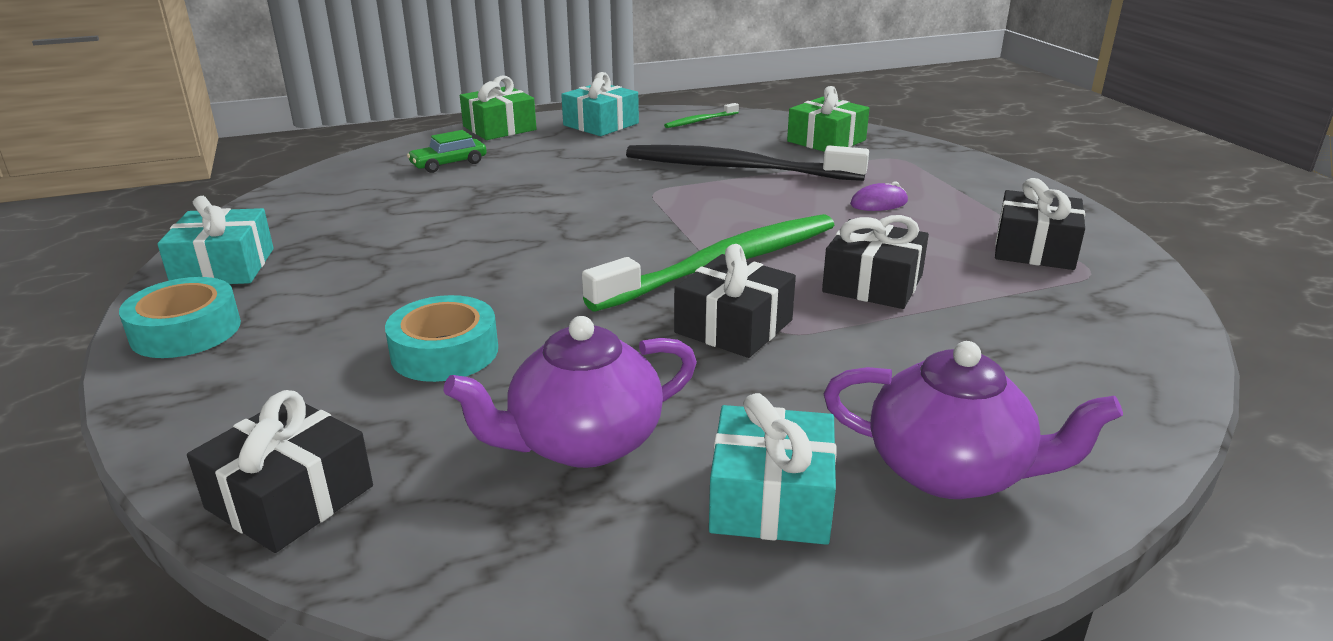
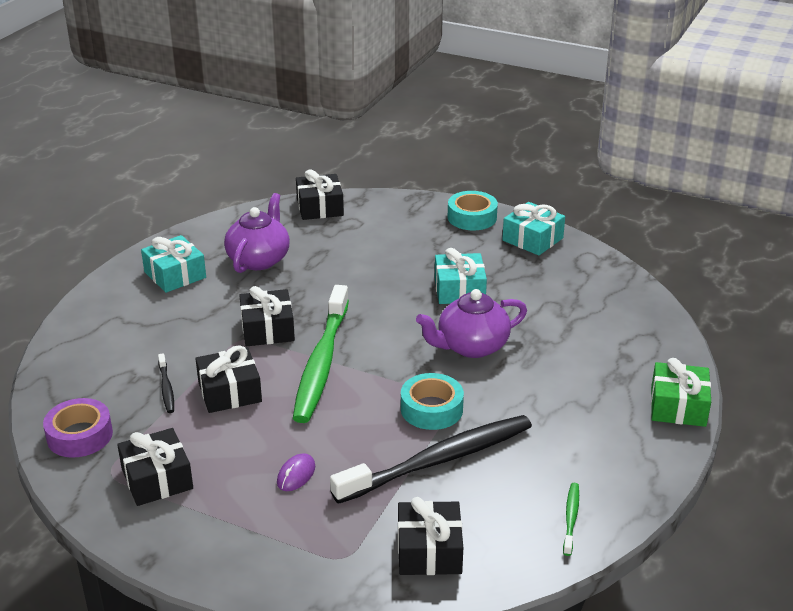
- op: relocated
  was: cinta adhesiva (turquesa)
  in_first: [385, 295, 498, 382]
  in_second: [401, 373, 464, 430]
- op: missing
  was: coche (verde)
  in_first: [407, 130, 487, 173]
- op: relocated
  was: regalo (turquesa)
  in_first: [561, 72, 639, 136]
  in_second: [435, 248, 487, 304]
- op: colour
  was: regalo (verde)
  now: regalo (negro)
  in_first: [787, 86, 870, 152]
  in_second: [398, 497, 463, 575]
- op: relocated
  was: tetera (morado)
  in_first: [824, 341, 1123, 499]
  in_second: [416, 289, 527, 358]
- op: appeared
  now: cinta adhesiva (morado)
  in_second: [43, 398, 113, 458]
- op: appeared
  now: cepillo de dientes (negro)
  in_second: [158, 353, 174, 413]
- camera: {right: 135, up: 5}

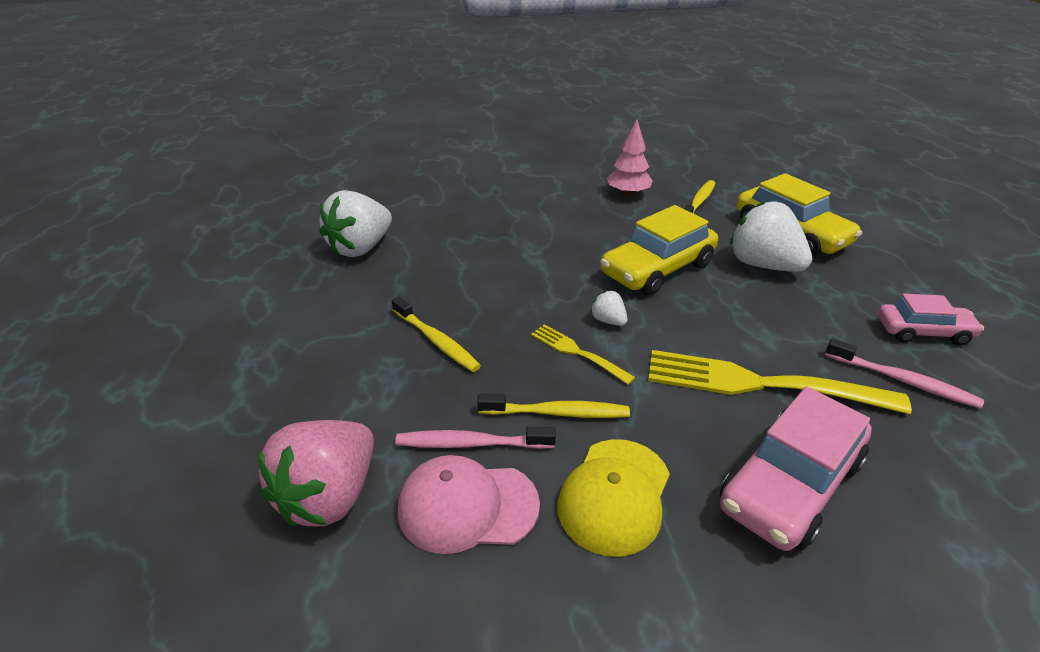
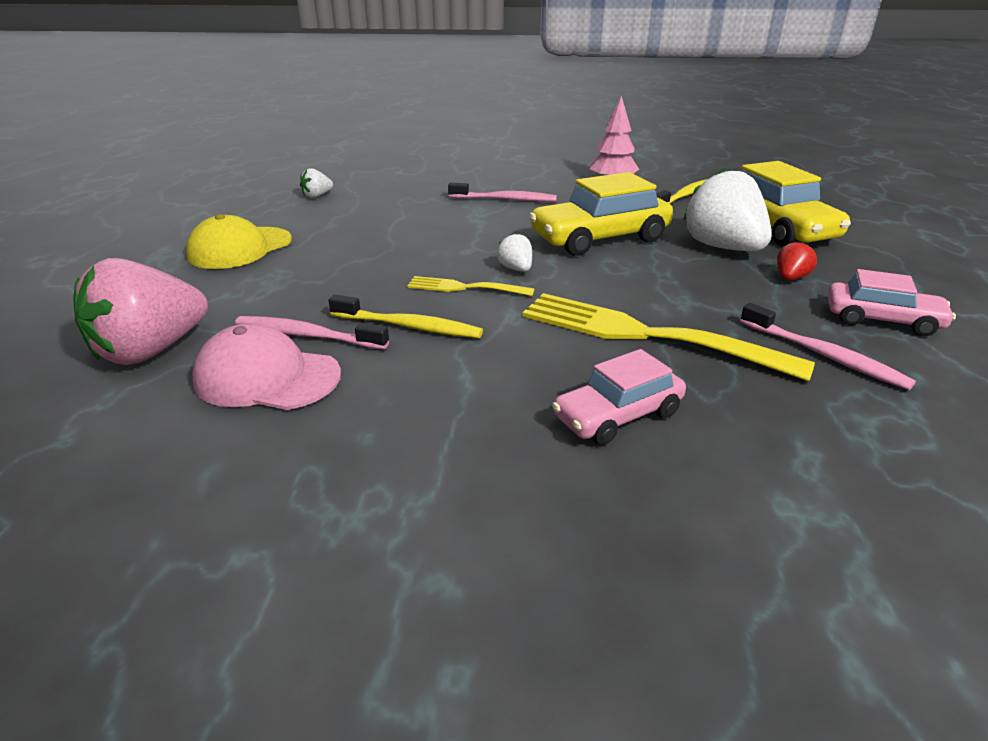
- op: size
  was: fresa (blanco)
  in_first: [320, 190, 392, 257]
  in_second: [300, 168, 333, 198]
  ratio: 0.44
- op: missing
  was: cepillo de dientes (amarillo)
  in_first: [392, 296, 481, 372]
- op: spun
  was: tenedor (amarillo)
  in_first: [531, 324, 636, 385]
  in_second: [407, 276, 535, 296]
  clockwise: -45
- op: relocated
  was: gorra (amarillo)
  in_first: [558, 439, 670, 557]
  in_second: [186, 214, 292, 269]
- op: size
  was: coche (rosa)
  in_first: [720, 387, 872, 551]
  in_second: [552, 349, 686, 445]
  ratio: 0.61
- op: appeared
  now: cepillo de dientes (rosa)
  in_second: [448, 183, 557, 201]
- op: appeared
  now: fresa (rojo)
  in_second: [777, 241, 817, 280]
- camera: {right: 15, up: -5}

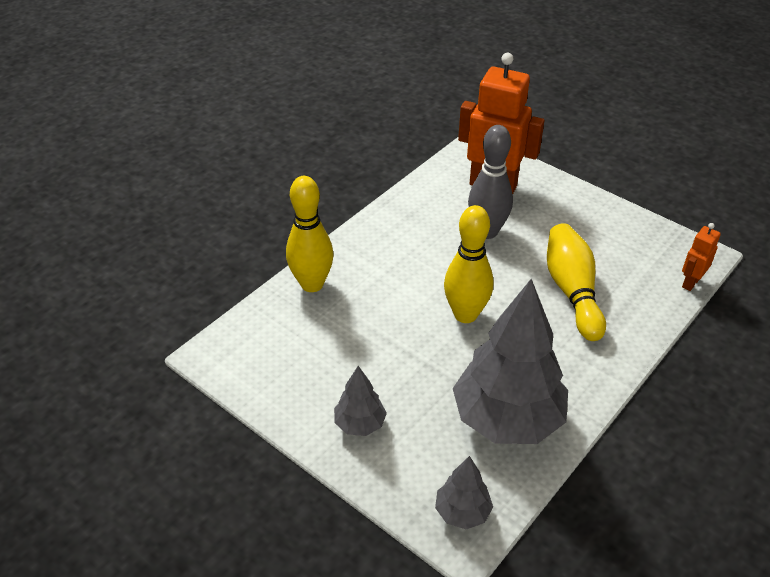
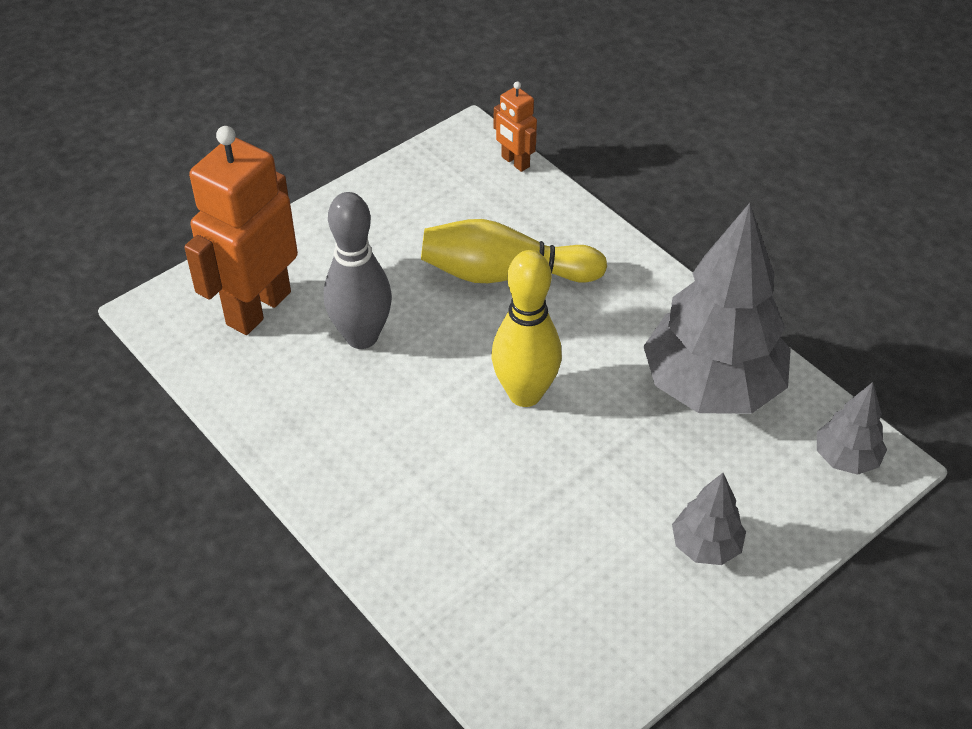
- op: missing
  was: bolo (amarillo)
  in_first: [286, 176, 334, 292]
- camera: {right: -80, up: 5}

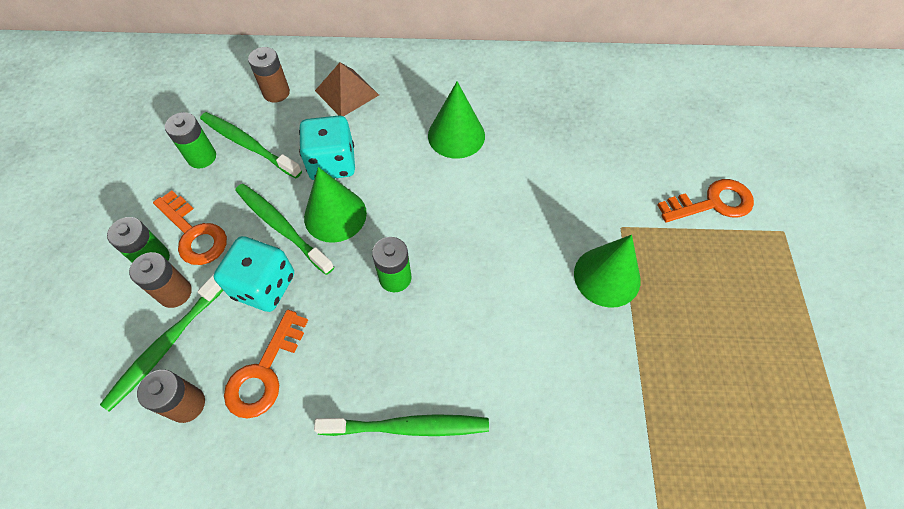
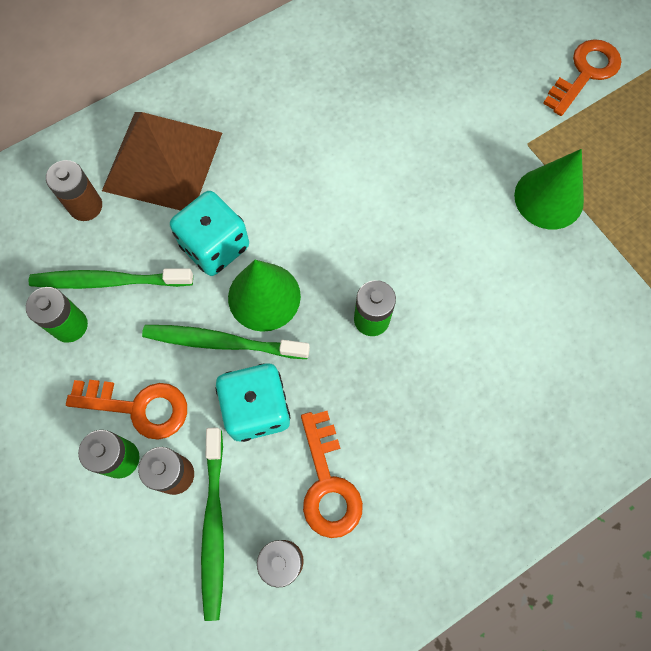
- op: missing
  was: cepillo de dientes (verde)
  in_first: [314, 414, 489, 436]
- op: size
  was: pirámide (marrón)
  in_first: [315, 62, 379, 116]
  in_second: [102, 112, 222, 211]
  ratio: 1.64
- op: missing
  was: cono (verde)
  in_first: [428, 81, 485, 159]
- camera: {right: -35, up: 10}

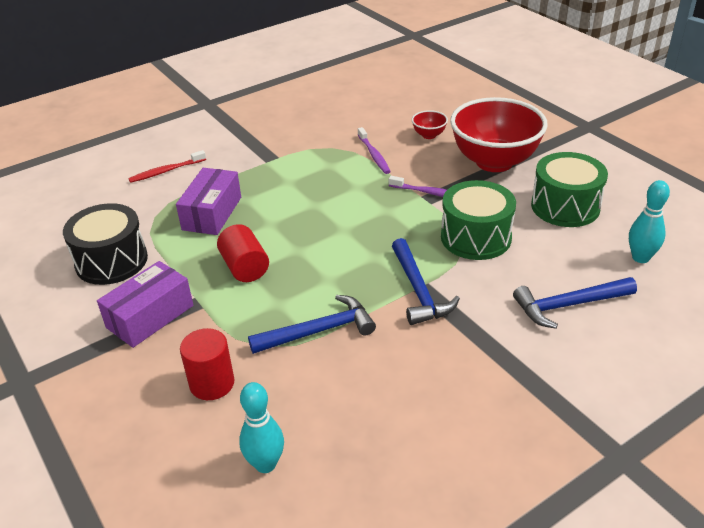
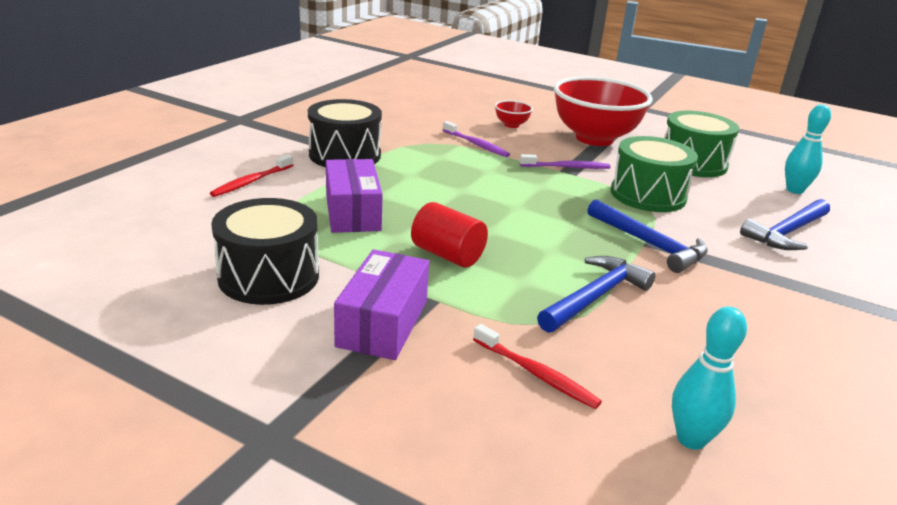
- op: exchanged
  was: cilindro (rojo)
  now: cepillo de dientes (rojo)
  in_first: [180, 328, 235, 400]
  in_second: [473, 324, 602, 409]
- op: appeared
  now: tambor (negro)
  in_second: [308, 99, 382, 167]
- camera: {right: -30, up: -10}

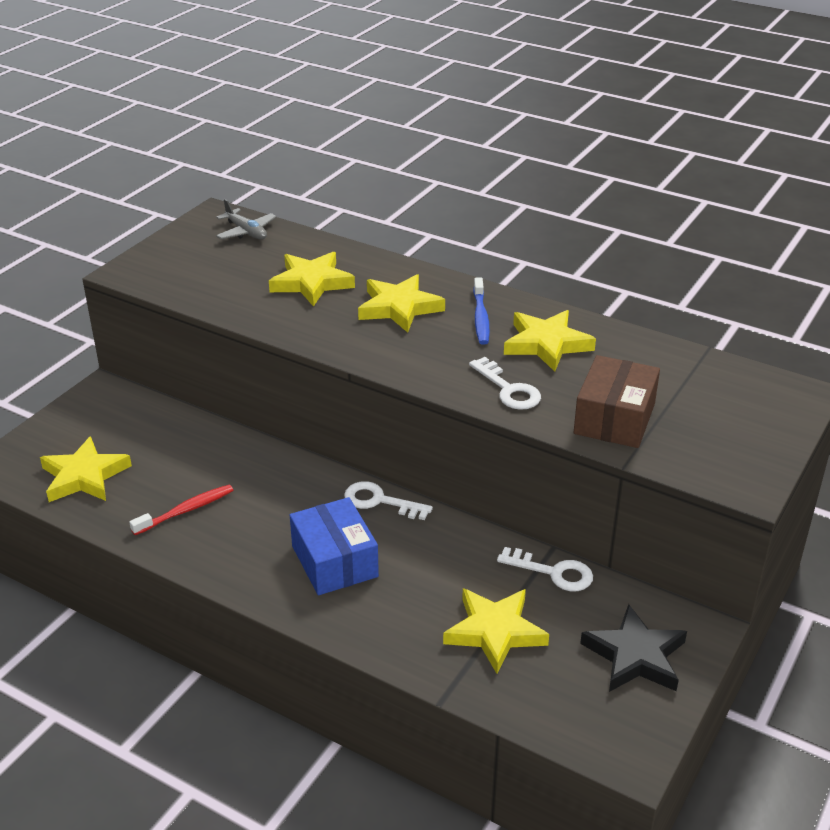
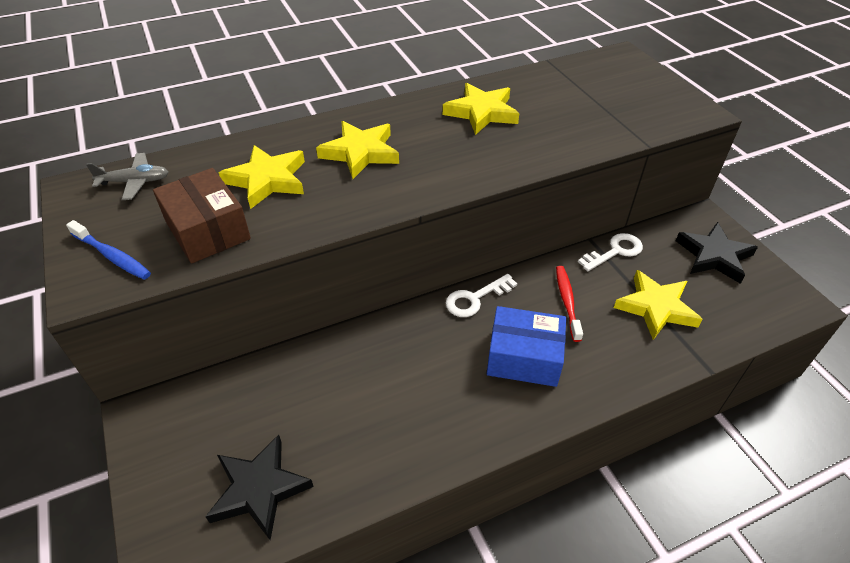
- op: colour
  was: estrella (amarillo)
  now: estrella (negro)
  in_first: [40, 436, 132, 502]
  in_second: [205, 435, 314, 540]
- op: relocated
  was: cepillo de dientes (rojo)
  in_first: [129, 485, 233, 535]
  in_second: [556, 266, 583, 342]
- op: missing
  was: llave (blanco)
  in_first: [469, 357, 541, 410]
- op: relocated
  was: cepillo de dientes (azul)
  in_first: [473, 278, 490, 345]
  in_second: [66, 220, 151, 280]
- op: relocated
  was: caja (marrón)
  in_first: [574, 355, 660, 448]
  in_second: [153, 168, 251, 264]
- camera: {right: -55, up: 10}

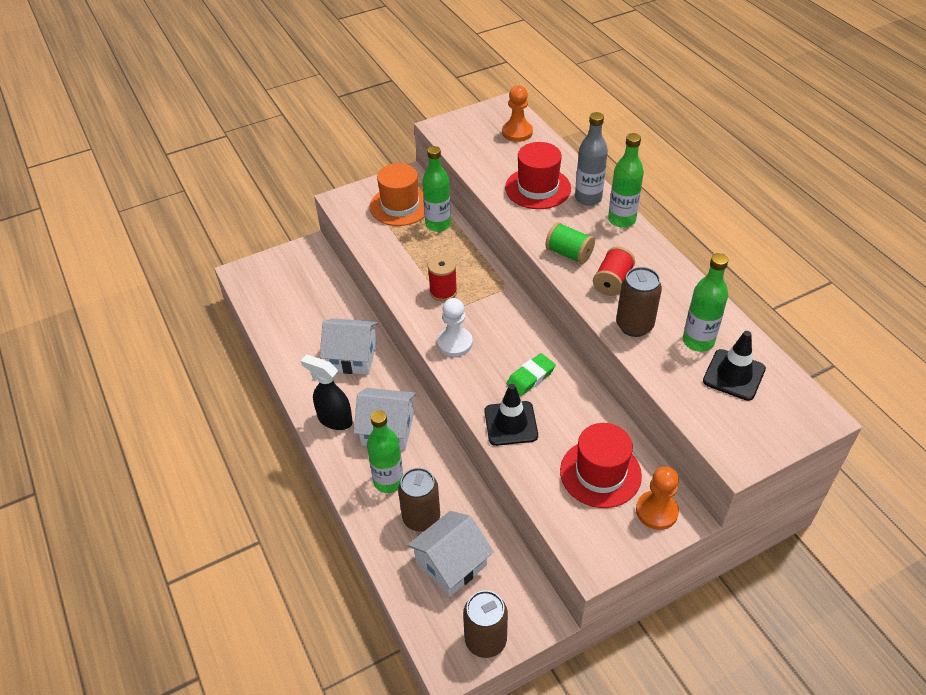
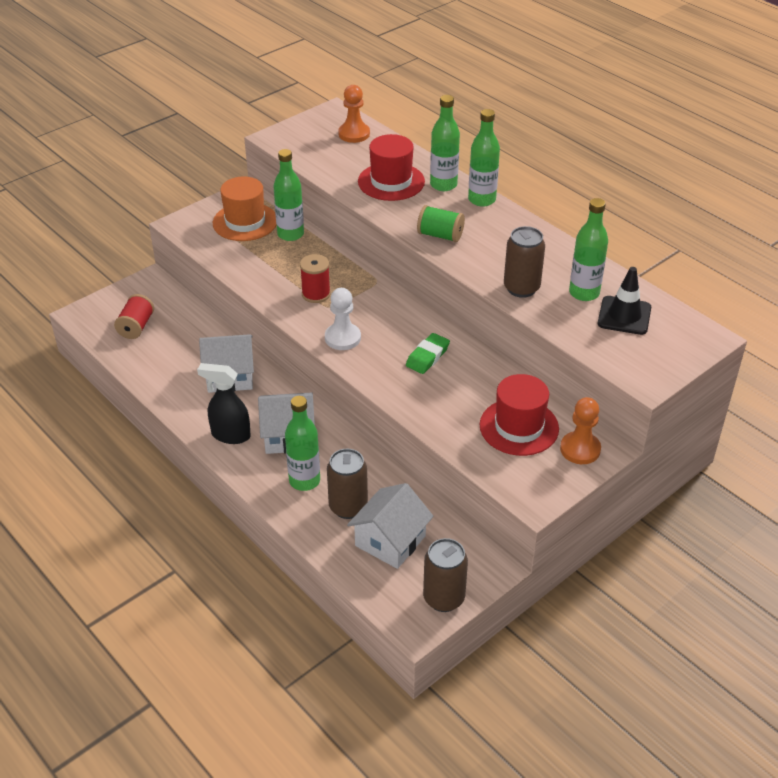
- op: missing
  was: cono de tráfico (negro)
  in_first: [484, 384, 538, 446]
- op: colour
  was: botella (gris)
  now: botella (verde)
  in_first: [575, 112, 608, 206]
  in_second: [430, 95, 460, 191]
- op: relocated
  was: carrete (rojo)
  in_first: [593, 246, 635, 296]
  in_second: [114, 294, 154, 339]
- camera: {right: -15, up: -5}

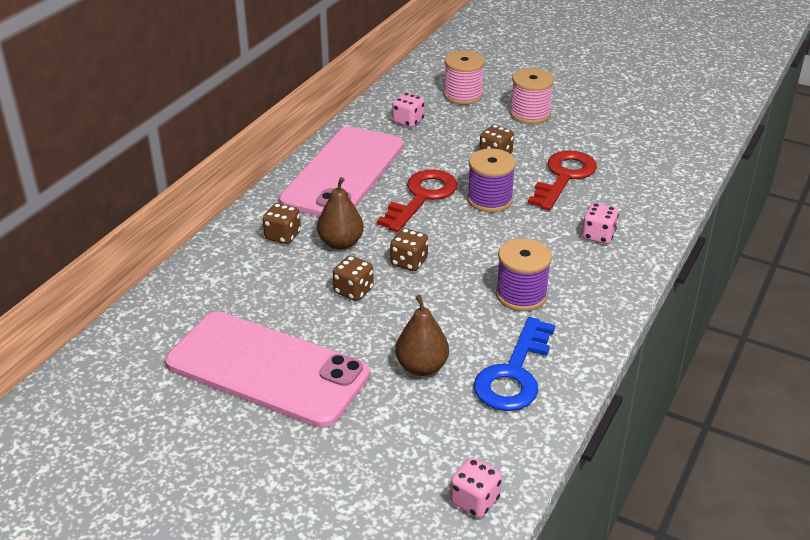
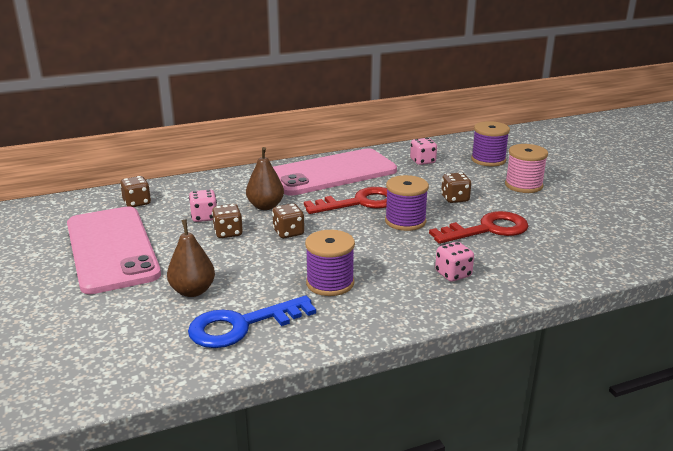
- op: relocated
  was: dado (marrón)
  in_first: [263, 203, 301, 244]
  in_second: [120, 176, 151, 207]
- op: colour
  was: carrete (rosa)
  now: carrete (morado)
  in_first: [444, 51, 485, 105]
  in_second: [471, 121, 510, 166]
- op: relocated
  was: dado (rosa)
  in_first: [450, 458, 502, 518]
  in_second: [189, 190, 217, 222]
- camera: {right: 40, up: -10}

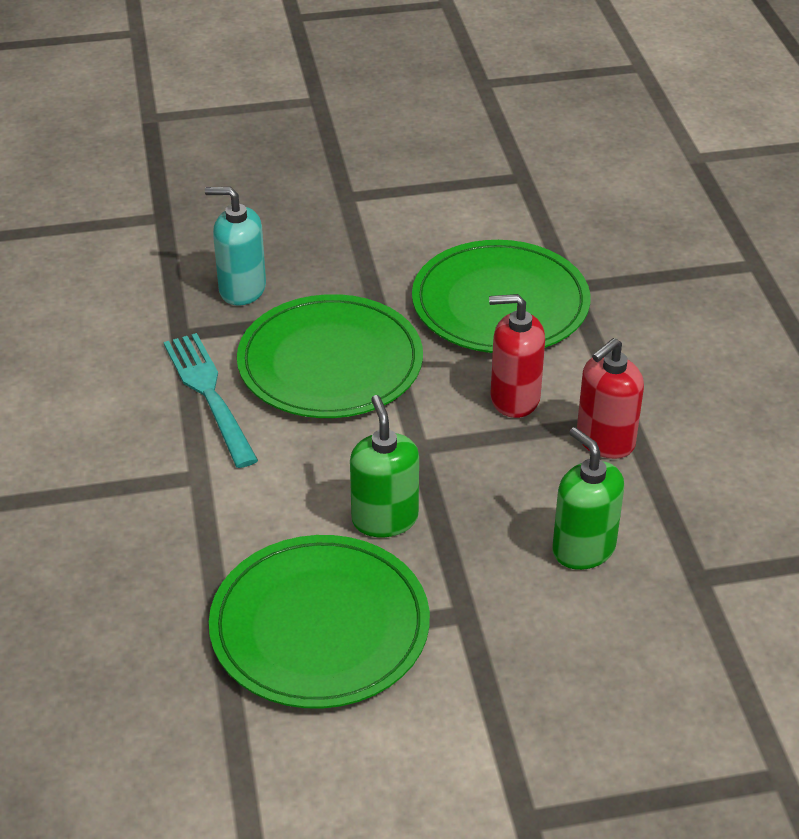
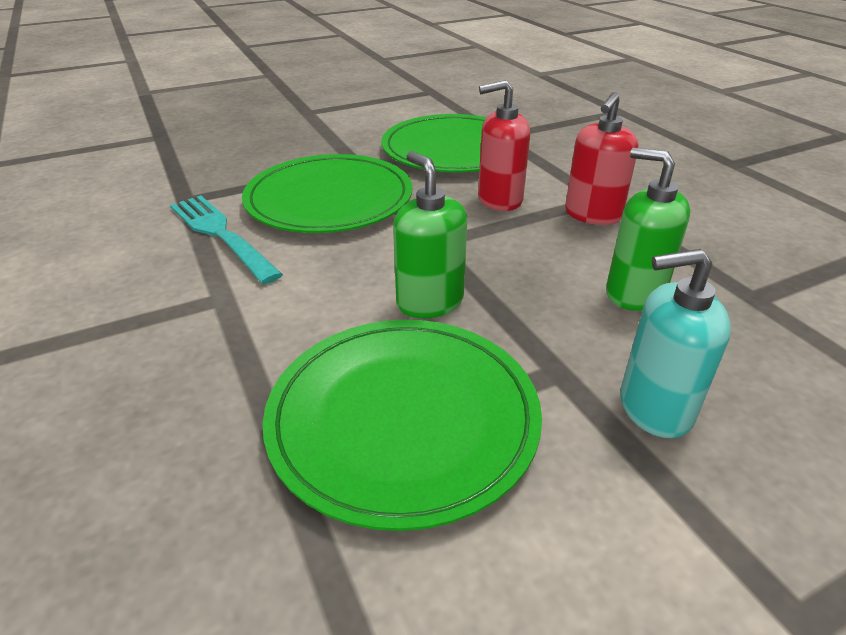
- op: relocated
  was: dispensador de jabón (turquesa)
  in_first: [205, 187, 266, 306]
  in_second: [620, 249, 731, 438]
- camera: {right: -15, up: -5}

